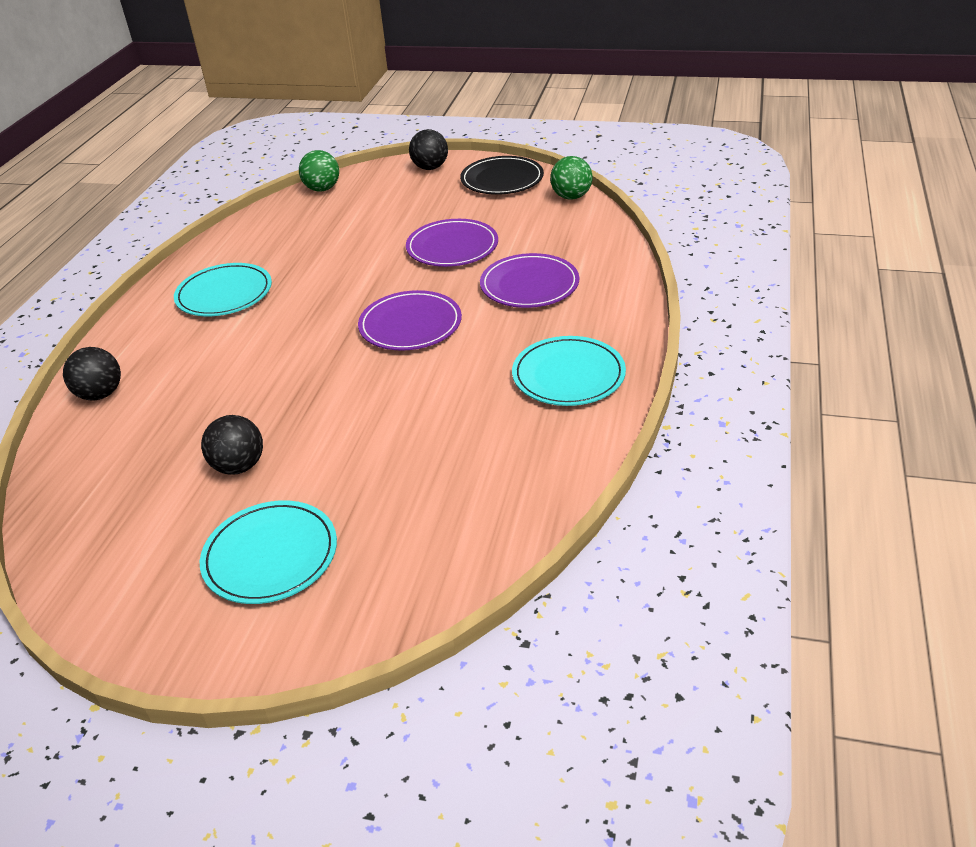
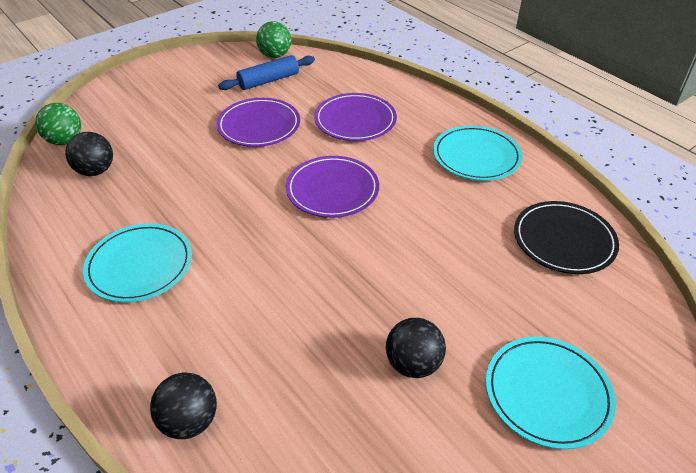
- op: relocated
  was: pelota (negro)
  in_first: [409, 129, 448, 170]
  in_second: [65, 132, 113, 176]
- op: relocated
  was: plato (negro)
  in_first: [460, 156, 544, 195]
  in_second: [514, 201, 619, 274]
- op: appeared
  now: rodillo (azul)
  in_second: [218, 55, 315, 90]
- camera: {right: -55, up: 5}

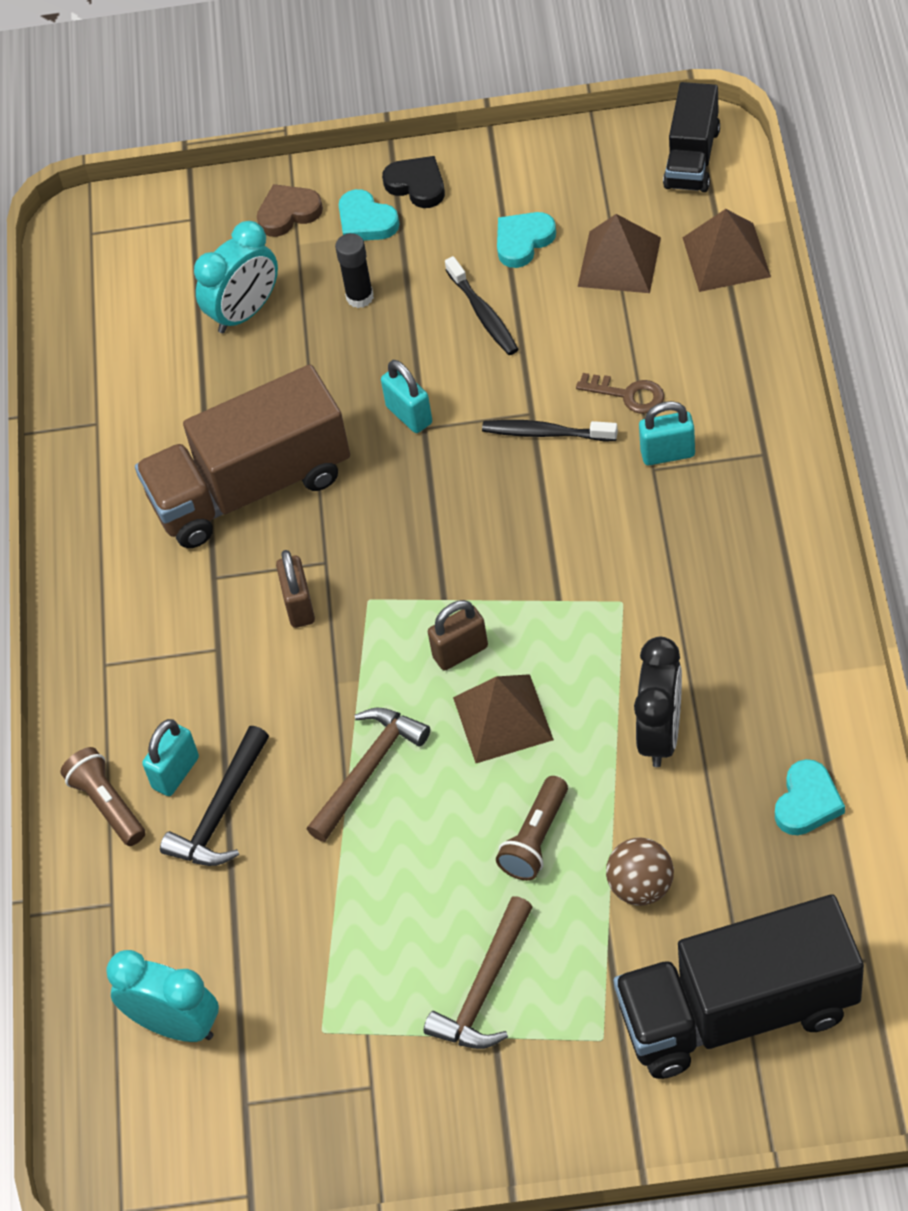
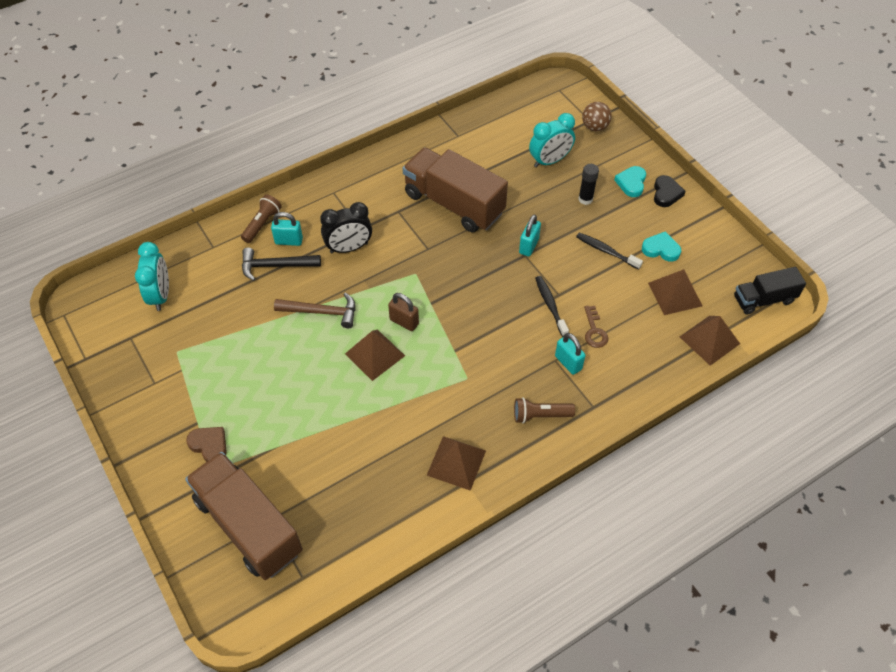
- op: spun
  was: despertador (turquesa)
  in_first: [194, 221, 278, 333]
  in_second: [529, 113, 575, 168]
  clockwise: -45
- op: relocated
  was: corazón (marrón)
  in_first: [257, 184, 323, 237]
  in_second: [186, 427, 227, 462]
- op: missing
  was: candado (marrón)
  in_first: [276, 550, 315, 628]
- op: missing
  was: martillo (marrón)
  in_first: [424, 896, 533, 1049]
- op: spun
  was: cepillo de dientes (negro)
  in_first: [445, 256, 518, 355]
  in_second: [576, 233, 643, 270]
  clockwise: 90
- op: relocated
  was: lámpara de mano (marrón)
  in_first: [496, 776, 568, 881]
  in_second: [514, 397, 575, 423]
- op: relocated
  was: pelota (marrón)
  in_first: [606, 837, 674, 906]
  in_second: [582, 102, 612, 131]
- op: colour
  was: camión (negro)
  now: camión (marrón)
  in_first: [614, 894, 864, 1079]
  in_second: [185, 452, 303, 580]
- op: relocated
  was: despertador (negro)
  in_first: [634, 637, 682, 767]
  in_second: [320, 202, 372, 254]
- op: missing
  was: corazón (turquesa)
  in_first: [775, 759, 845, 835]
- op: appeared
  now: pirámide (marrón)
  in_second: [427, 436, 486, 491]
- camera: {right: 55, up: 0}

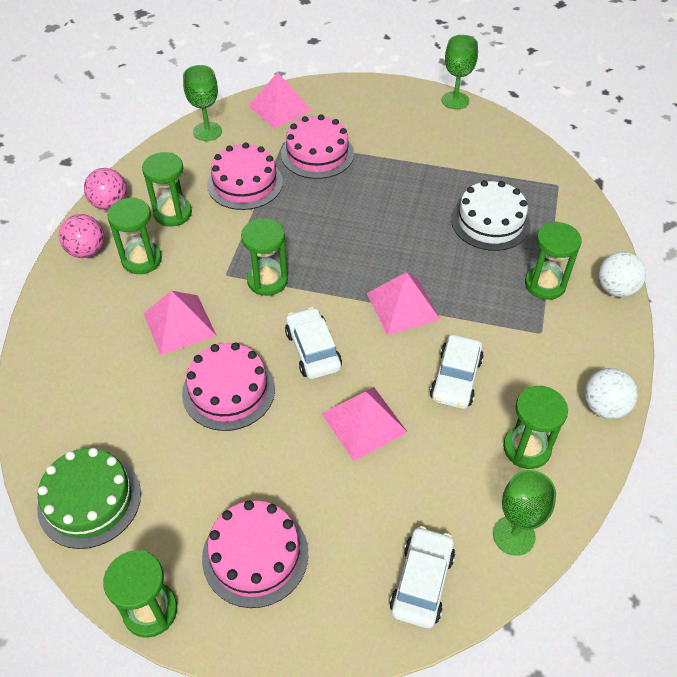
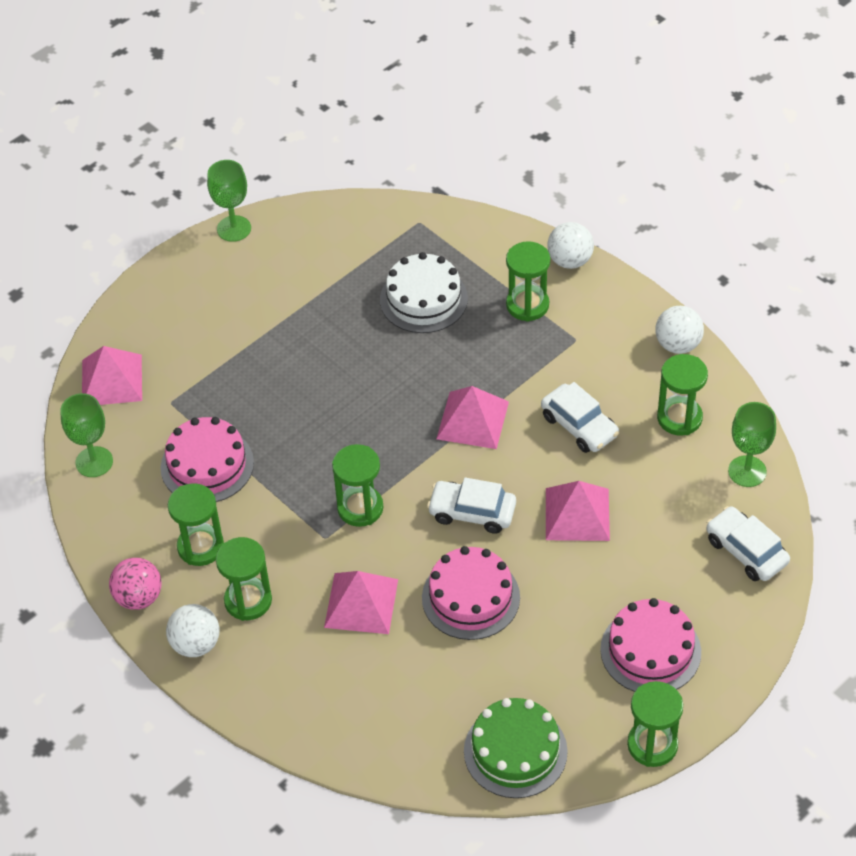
- op: colour
  was: pelota (rosa)
  now: pelota (blanco)
  in_first: [59, 214, 105, 258]
  in_second: [166, 604, 220, 657]
- op: missing
  was: tarta (rosa)
  in_first: [281, 114, 354, 179]
- camera: {right: -55, up: 0}

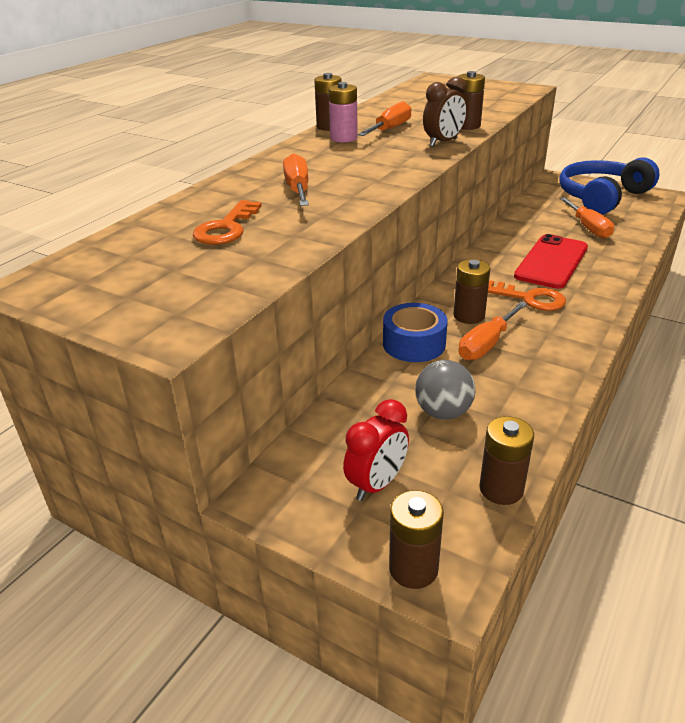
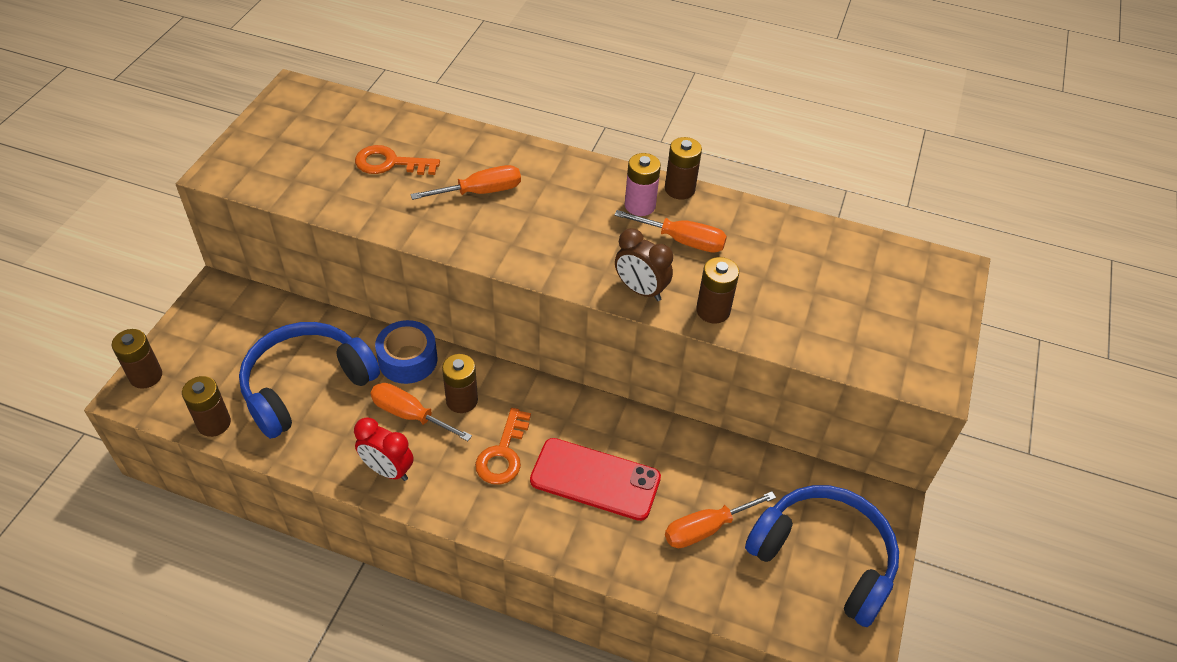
- op: relocated
  was: despertador (rojo)
  in_first: [343, 399, 409, 501]
  in_second: [354, 417, 414, 481]
- op: exchanged
  was: pelota (gris)
  now: auriculares (azul)
  in_first: [415, 360, 475, 420]
  in_second: [239, 322, 380, 439]
- camera: {right: 75, up: 15}

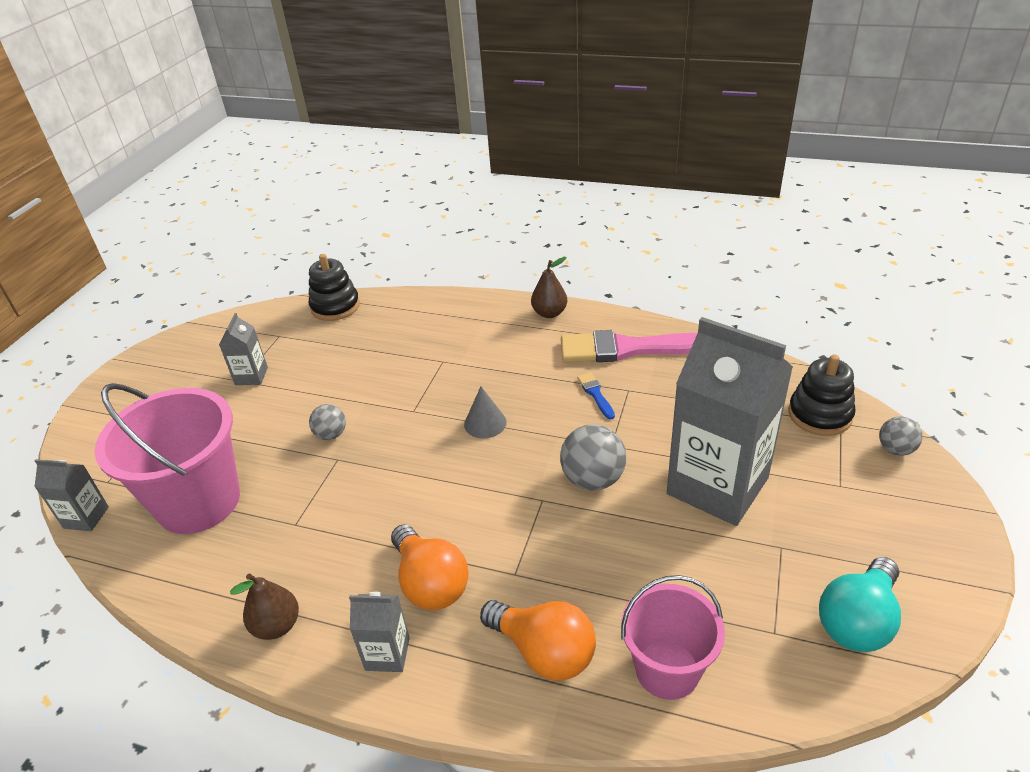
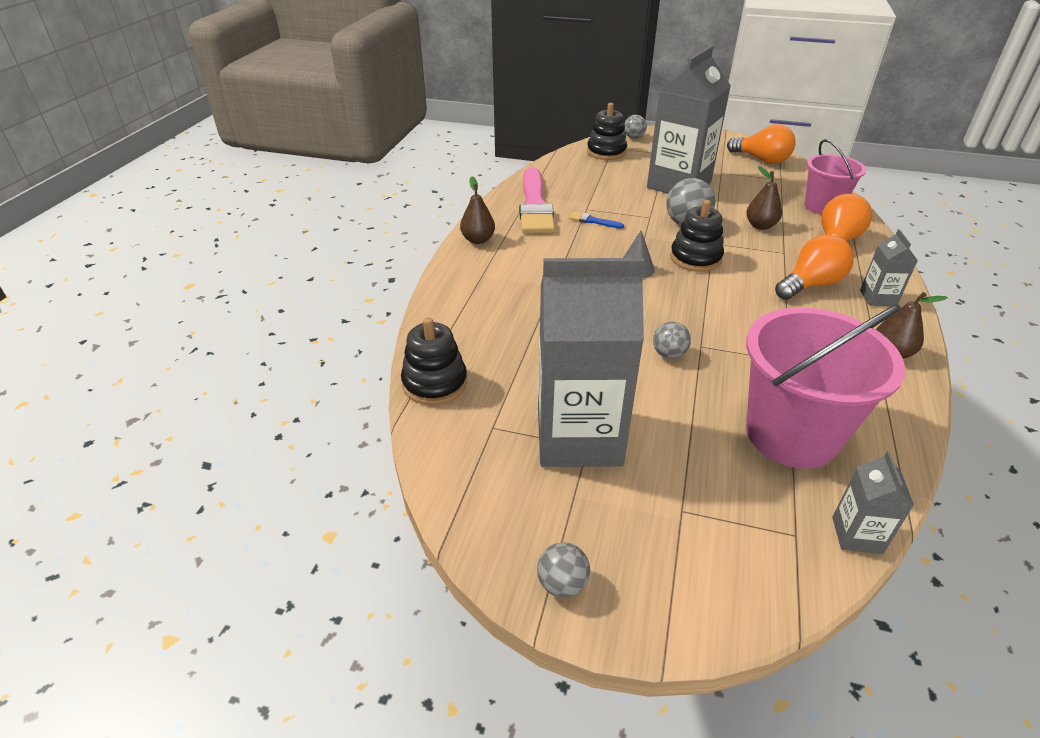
- op: size
  was: cartón de leche (gris)
  in_first: [219, 313, 268, 385]
  in_second: [538, 258, 645, 467]
  ratio: 2.3
- op: spun
  was: pincel (azul)
  in_first: [577, 372, 615, 419]
  in_second: [569, 212, 624, 229]
  clockwise: 45
- op: colour
  was: bombilla (turquesa)
  now: bombilla (naranja)
  in_first: [819, 557, 901, 652]
  in_second: [727, 124, 796, 164]
- op: appeared
  now: pelota (gris)
  in_second: [537, 542, 590, 598]
- op: appeared
  now: juguete apilable (negro)
  in_second: [670, 200, 724, 272]
- op: appeared
  now: pera (marrón)
  in_second: [746, 166, 782, 230]
- camera: {right: -95, up: 0}

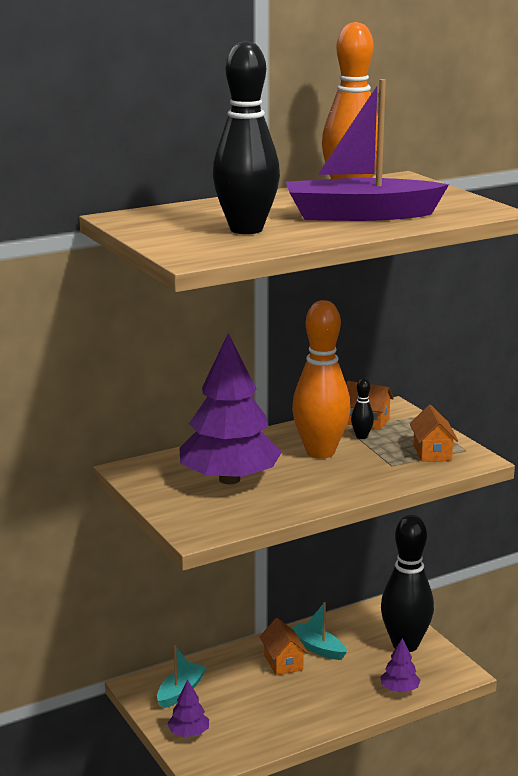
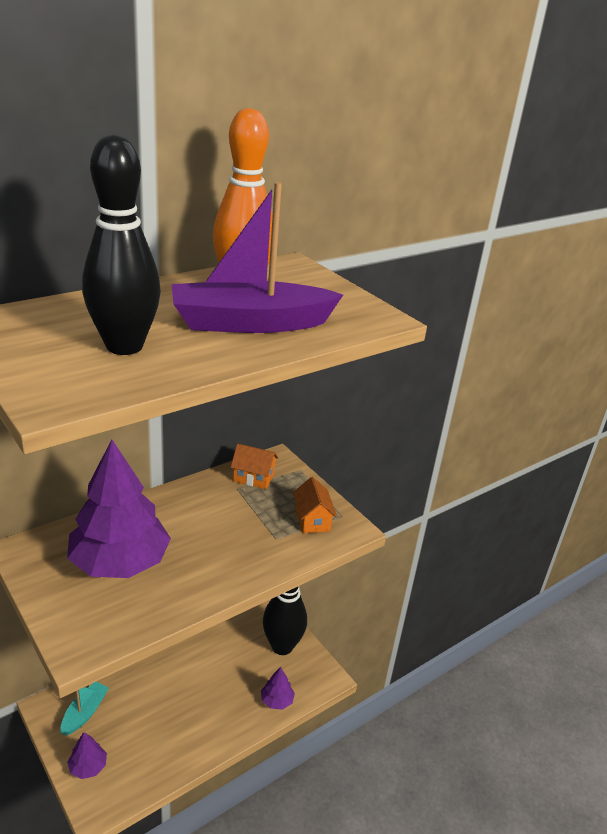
- op: missing
  was: casa (naranja)
  in_first: [260, 618, 308, 675]
- op: missing
  was: bolo (naranja)
  in_first: [292, 300, 351, 459]
- op: missing
  was: barco (turquesa)
  in_first: [292, 602, 347, 660]
- op: missing
  was: bolo (negro)
  in_first: [351, 378, 374, 439]
- camera: {right: -10, up: 10}

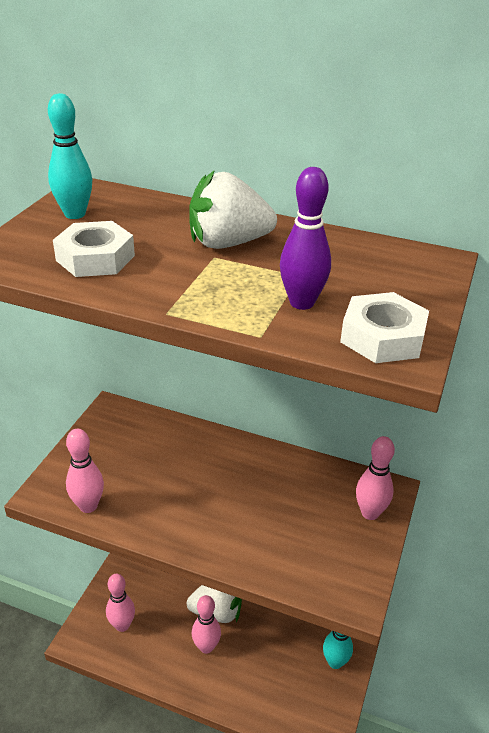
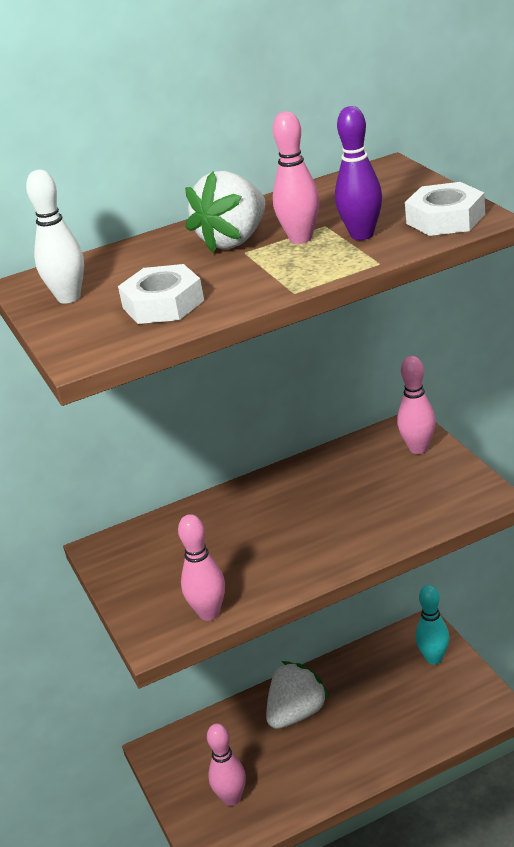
- op: colour
  was: bolo (turquesa)
  now: bolo (blanco)
  in_first: [48, 93, 92, 219]
  in_second: [26, 170, 84, 304]
- op: relocated
  was: bolo (rosa)
  in_first: [192, 595, 221, 654]
  in_second: [273, 111, 320, 244]
- camera: {right: -40, up: -5}

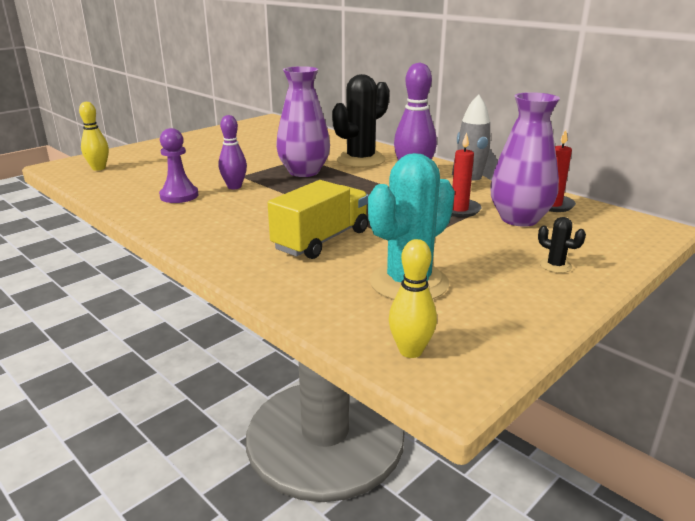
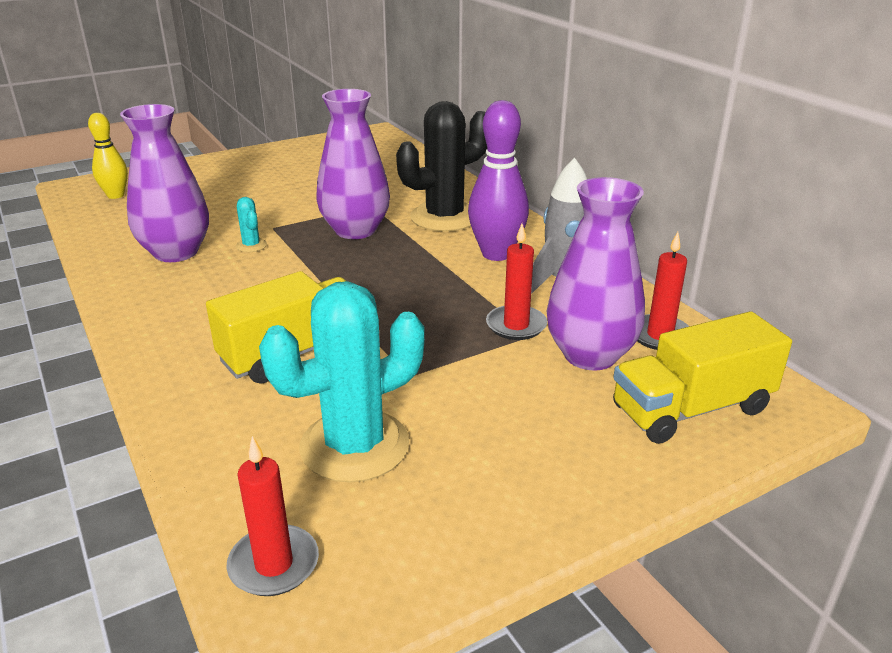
- op: exchanged
  was: peón (morado)
  now: florero (morado)
  in_first: [159, 128, 199, 203]
  in_second: [120, 104, 209, 262]
- op: exchanged
  was: bolo (morado)
  now: cactus (turquesa)
  in_first: [218, 115, 247, 189]
  in_second: [236, 197, 267, 252]
- op: exchanged
  was: bolo (amarillo)
  now: vela (rojo)
  in_first: [389, 239, 437, 358]
  in_second: [226, 436, 319, 596]
- op: missing
  was: cactus (negro)
  in_first: [538, 217, 586, 273]
- op: appeared
  now: camión (amarillo)
  in_second: [613, 311, 792, 444]
- camera: {right: 15, up: 5}

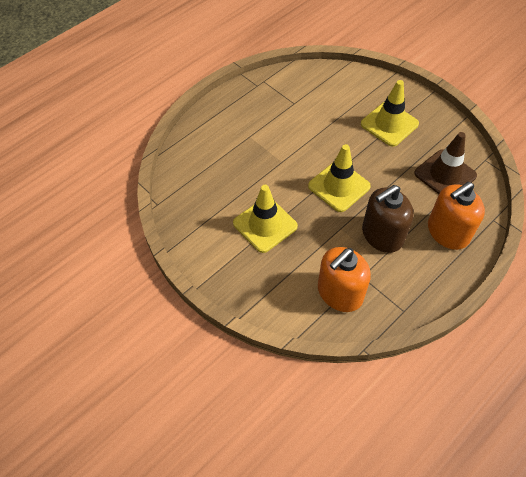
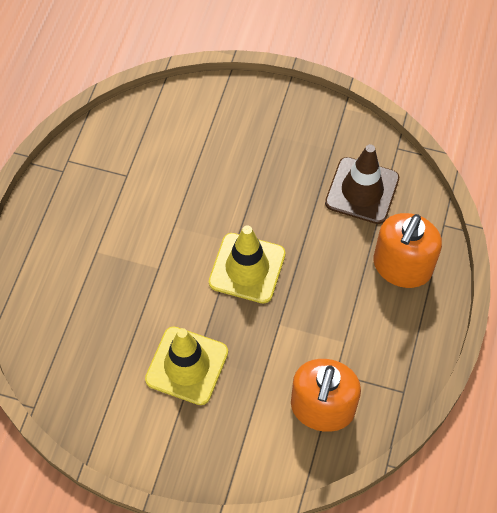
- op: missing
  was: cono de tráfico (amarillo)
  in_first: [361, 80, 419, 147]
- op: missing
  was: dispensador de jabón (marrón)
  in_first: [362, 185, 414, 253]
- camera: {right: -30, up: 5}

